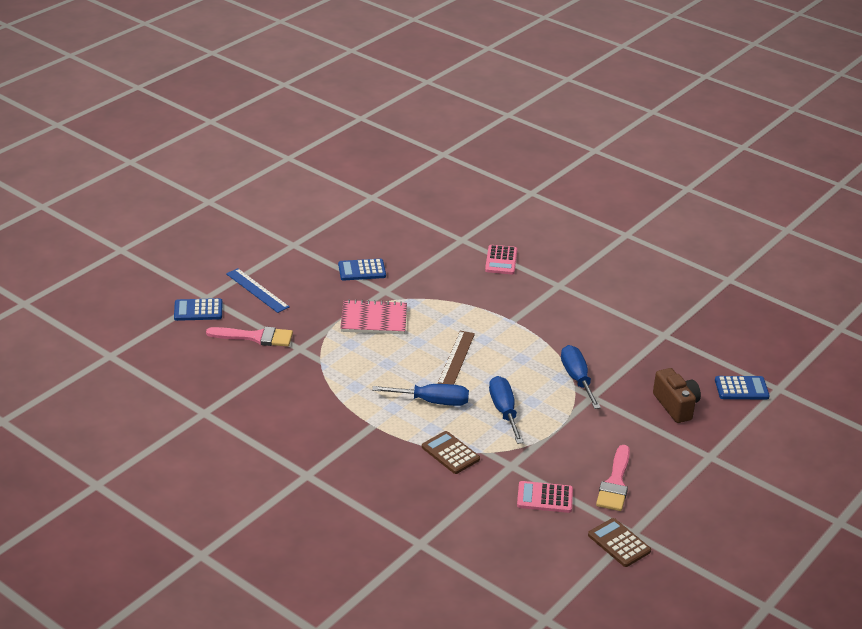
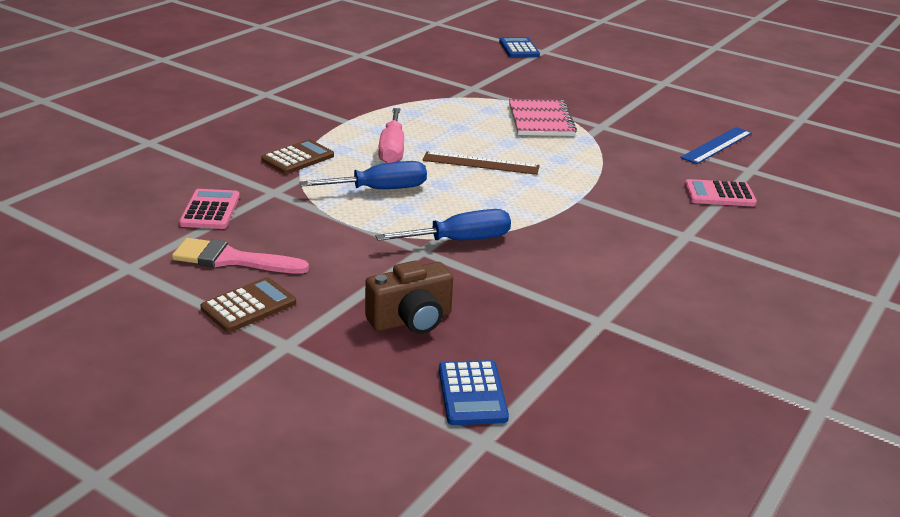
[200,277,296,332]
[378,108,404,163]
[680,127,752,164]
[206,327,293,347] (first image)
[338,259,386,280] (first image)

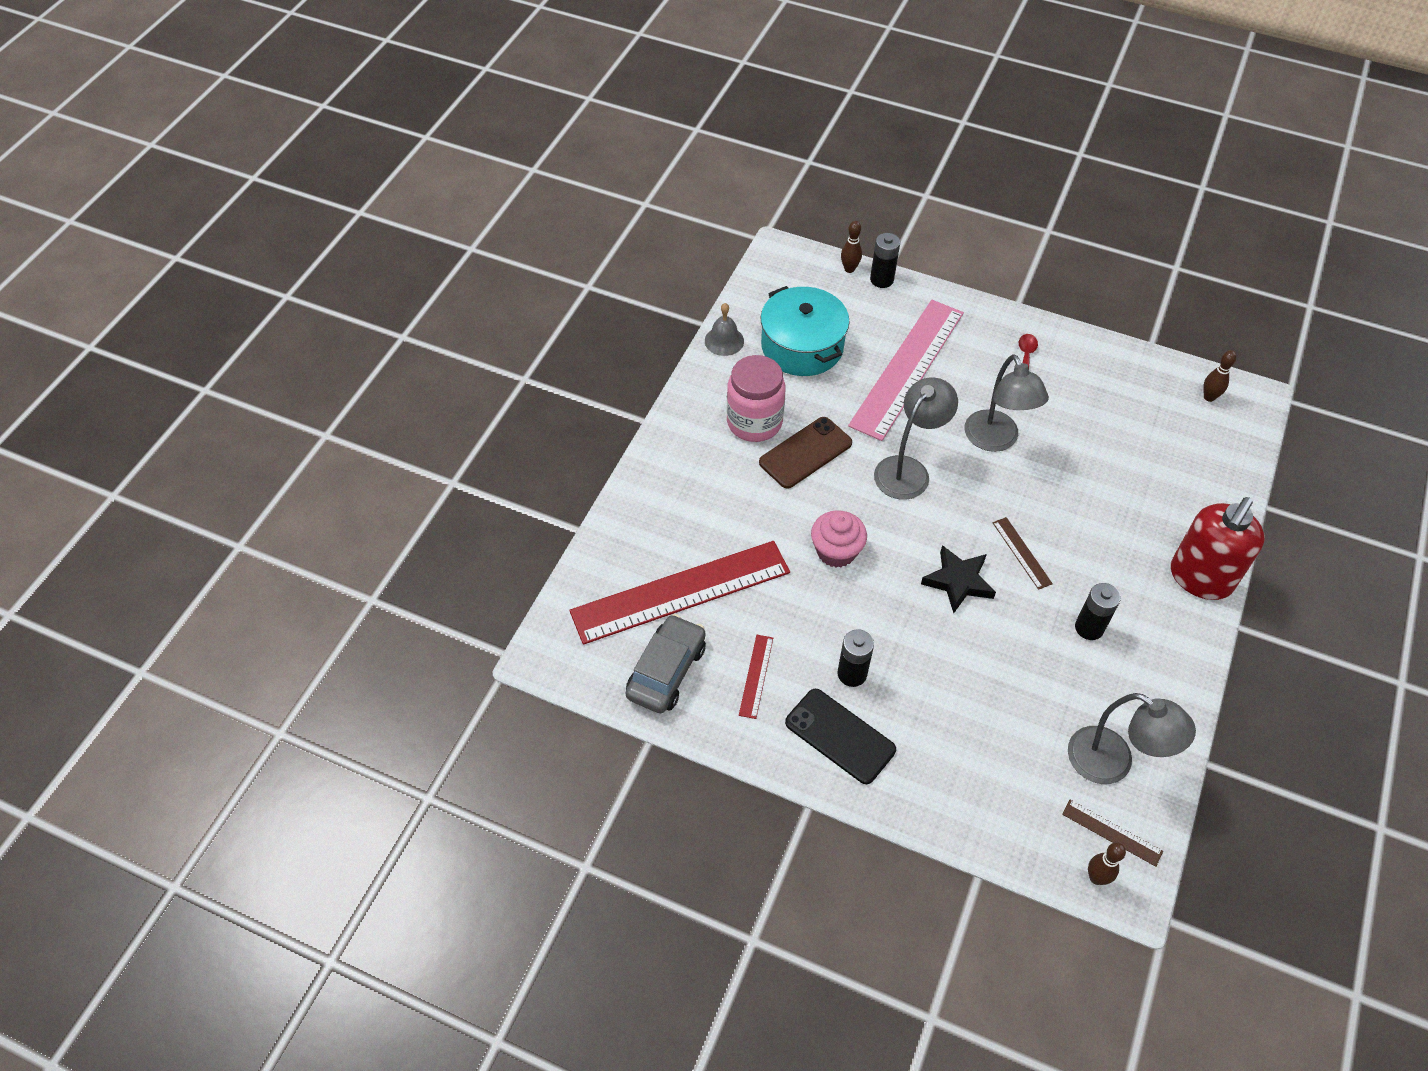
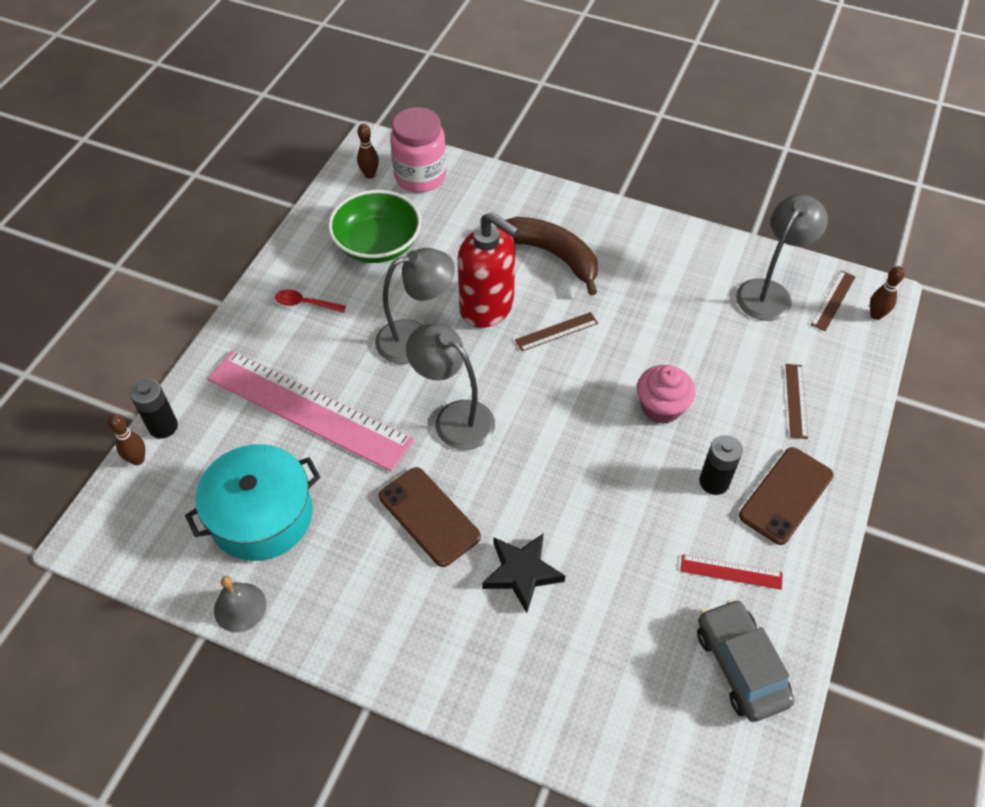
[328,190,421,263]
[390,107,447,193]
[457,212,519,328]
[482,533,565,613]
[506,217,598,295]
[637,365,695,424]
[697,599,795,722]
[739,447,834,545]
[785,364,808,439]
[569,541,790,645] (first image)
[1075,583,1121,640] (first image)

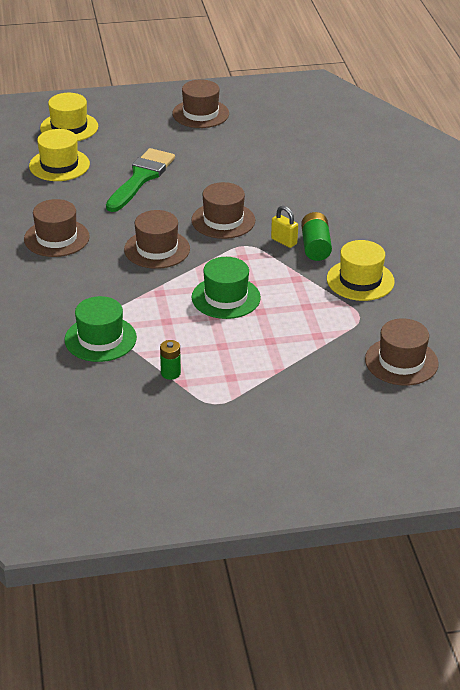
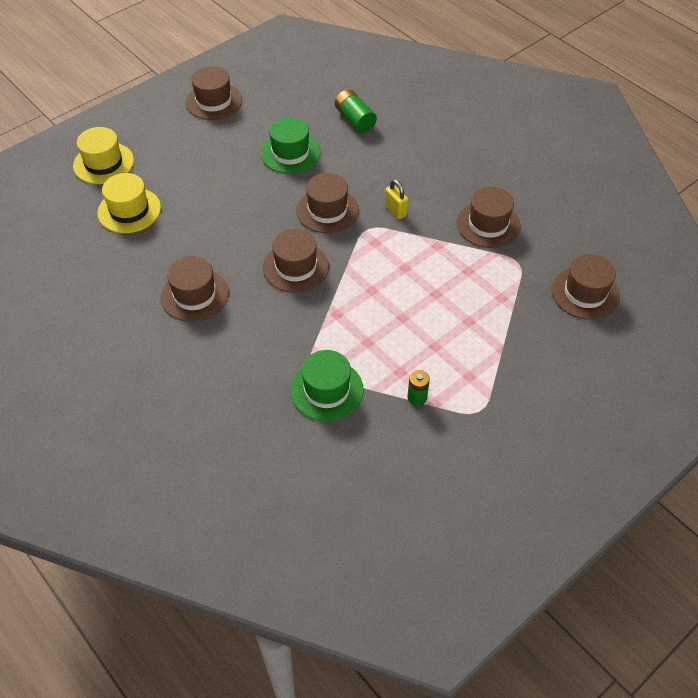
[261,117,320,174]
[335,89,377,133]
[385,179,408,219]
[457,187,521,248]
[106,148,175,212] (first image)

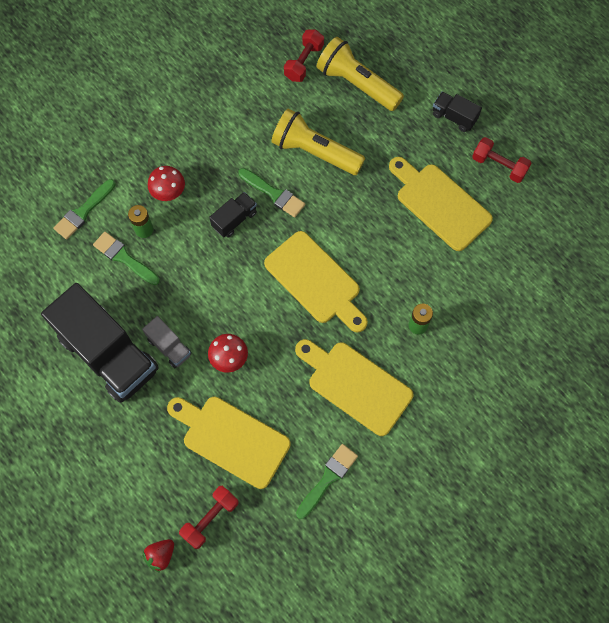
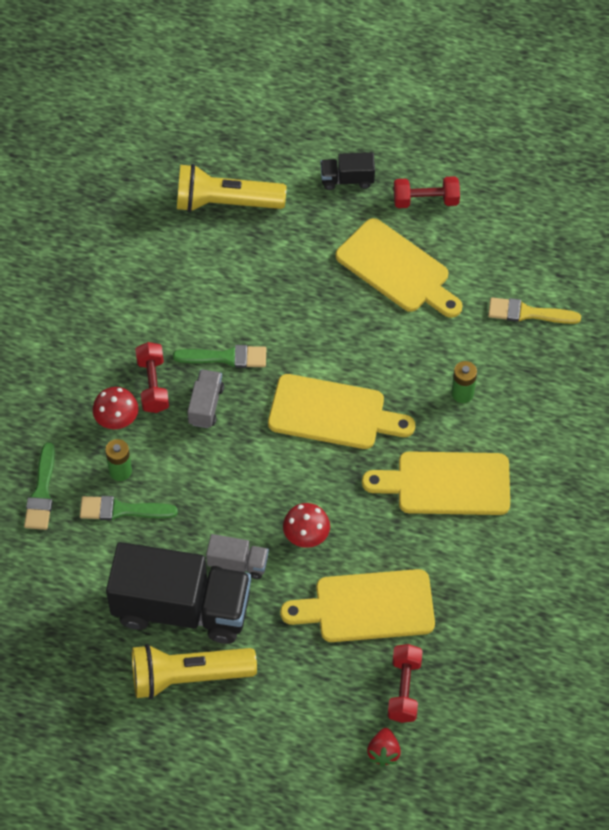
[132,644,257,699]
[135,342,169,413]
[187,369,224,428]
[336,218,462,318]
[488,297,581,324]
[296,444,358,519] (first image)

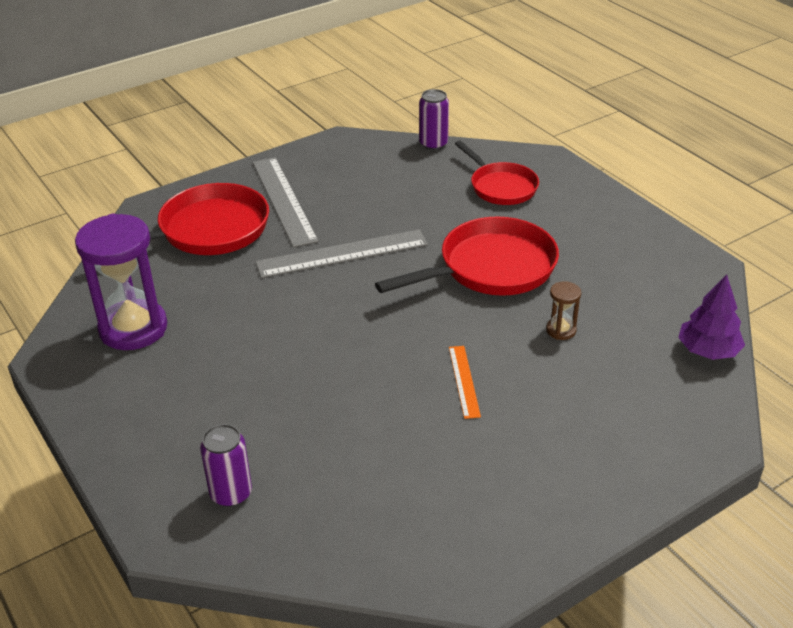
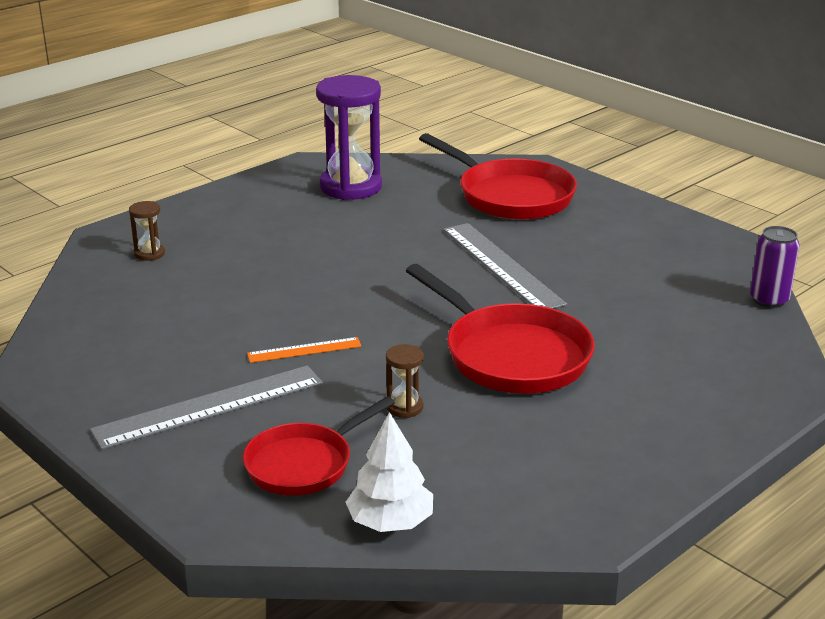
[90,365,323,450]
[129,201,165,261]
[243,396,395,496]
[345,412,433,532]

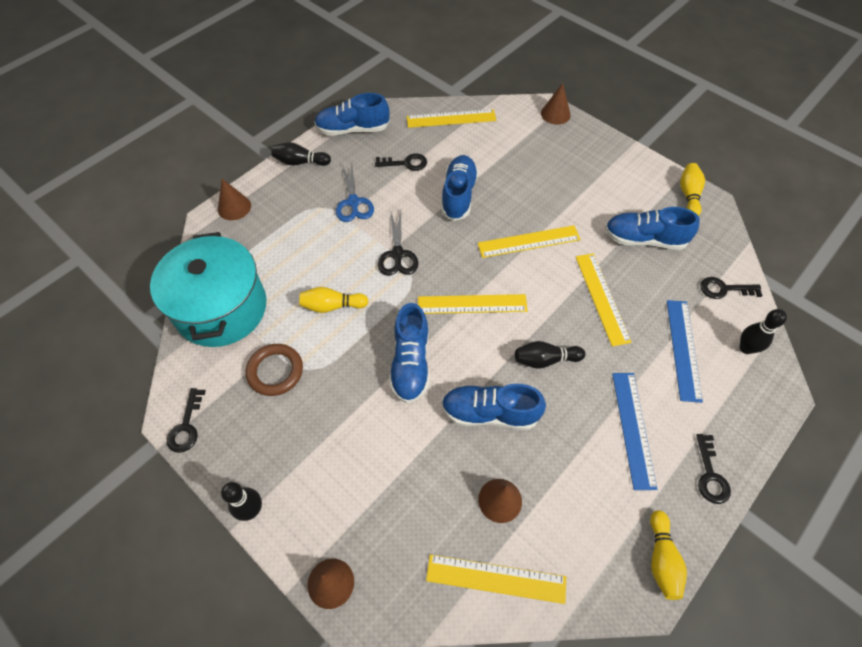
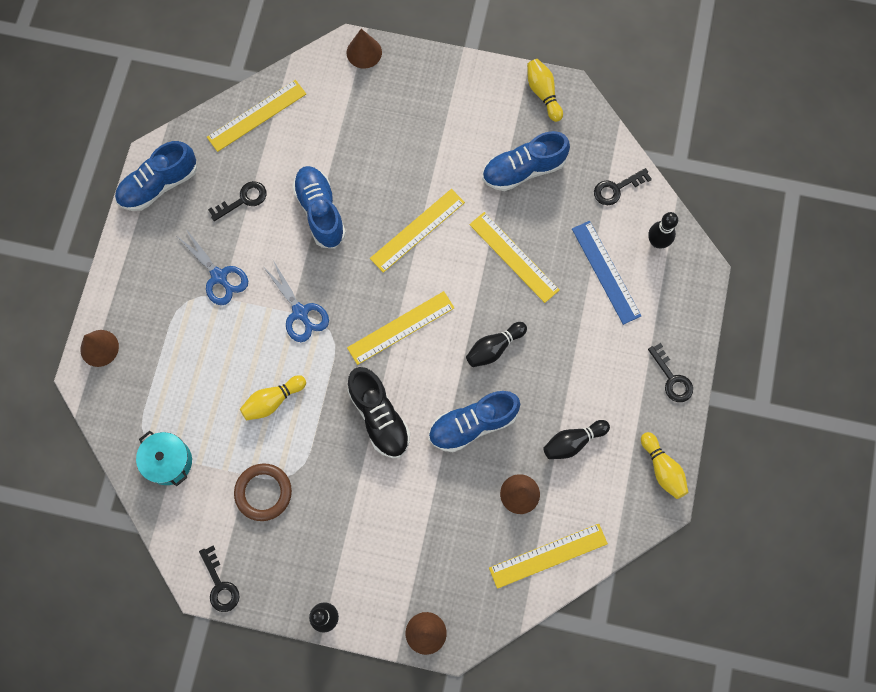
[136,431,192,486]
[263,260,329,342]
[347,367,410,458]
[543,420,610,459]
[612,373,657,490] (first image)

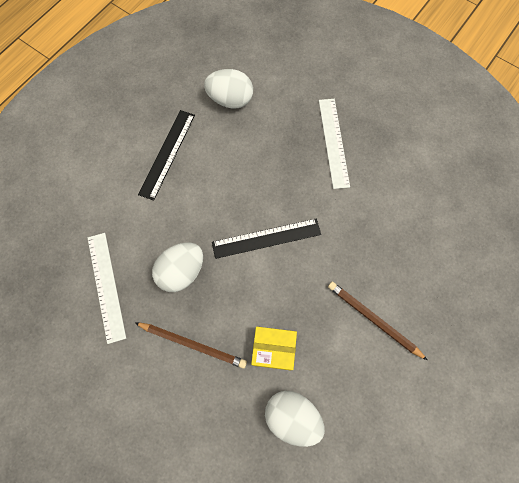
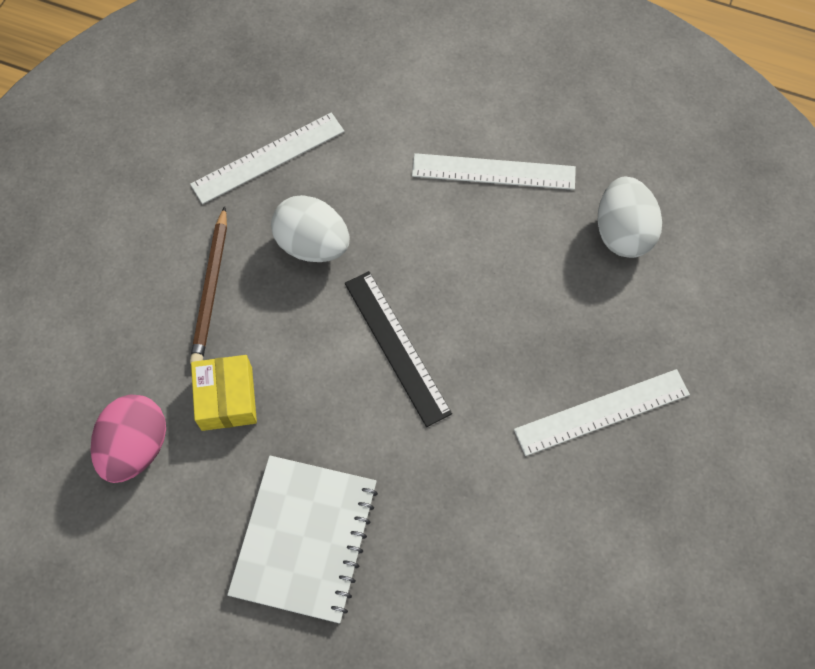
[91,395,166,483]
[227,456,378,623]
[412,153,576,190]

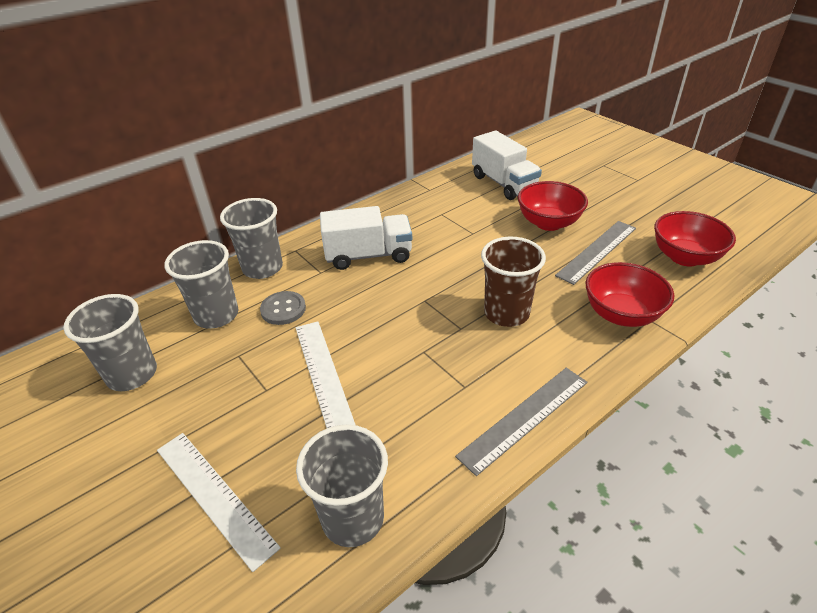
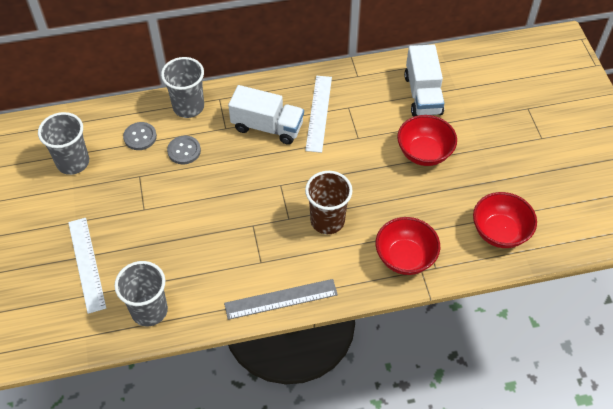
[123,122,157,150]
[305,76,332,153]
[555,221,636,285] (first image)

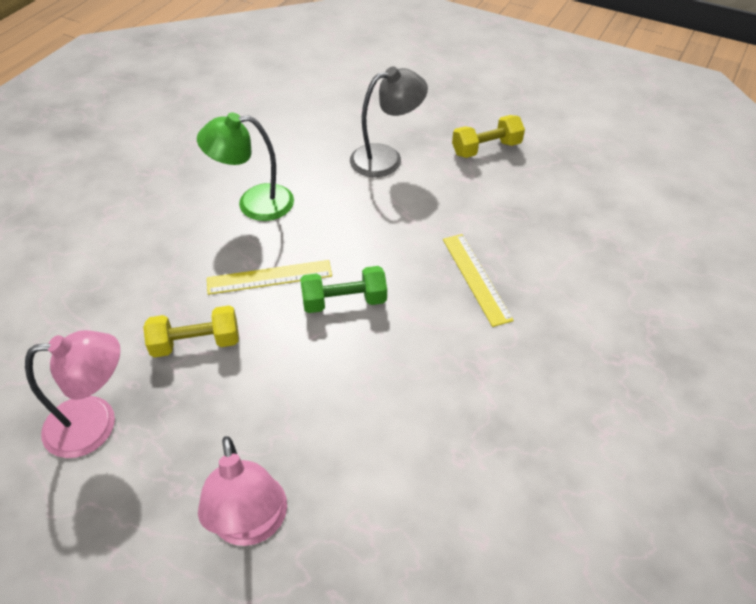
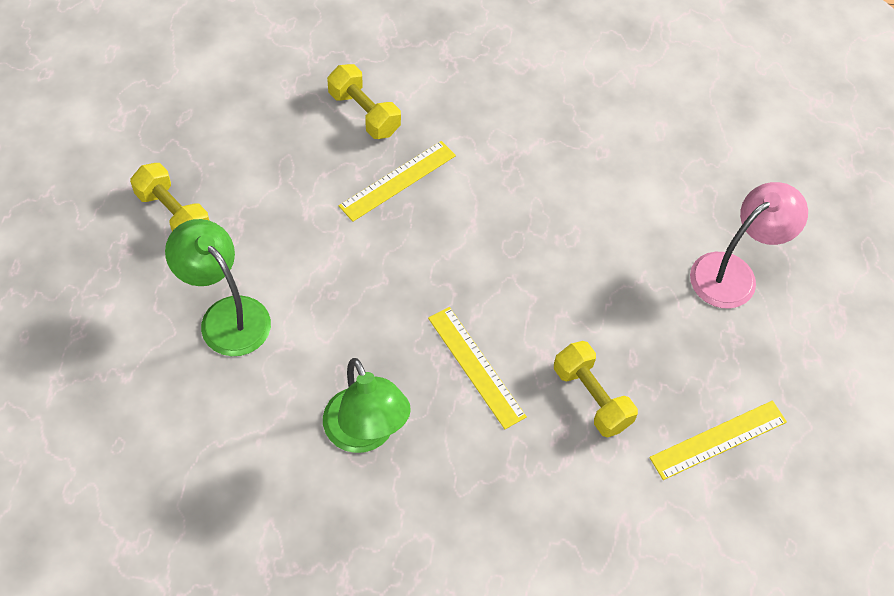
[165,219,271,356]
[327,64,401,139]
[649,401,787,480]
[300,266,387,313] (first image)

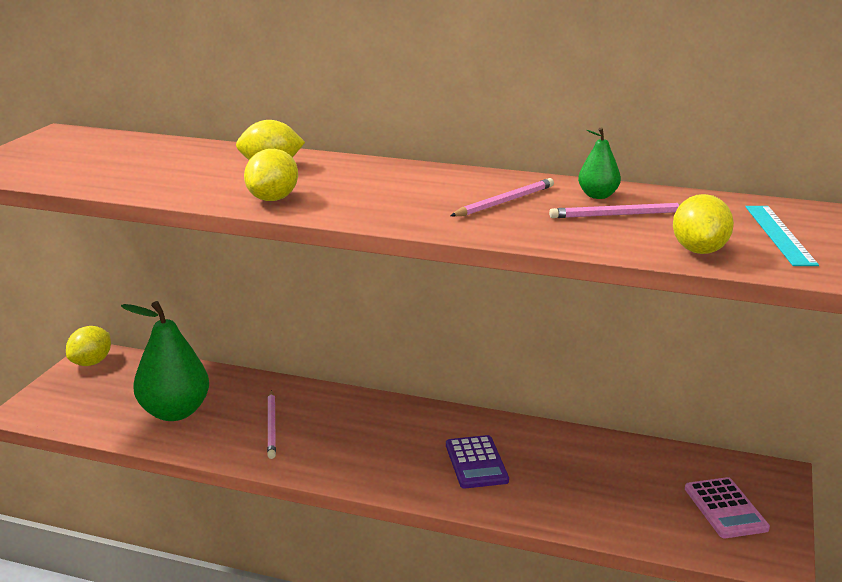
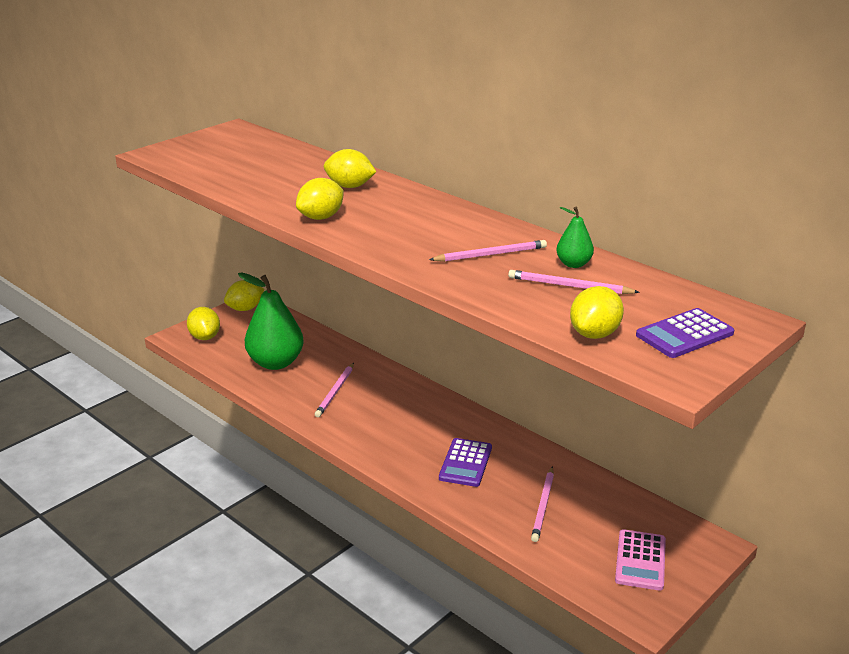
[187,307,220,340]
[531,466,554,542]
[636,308,734,358]

